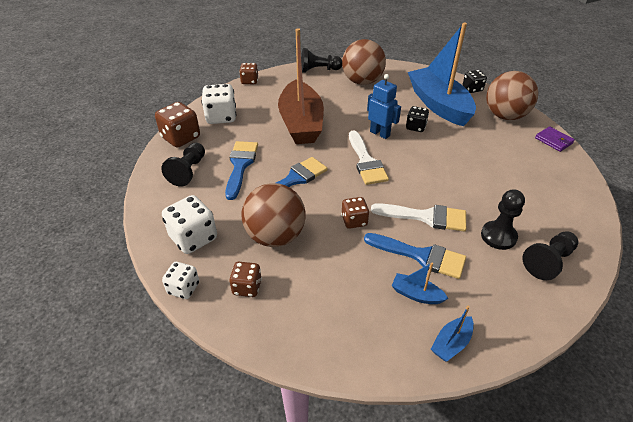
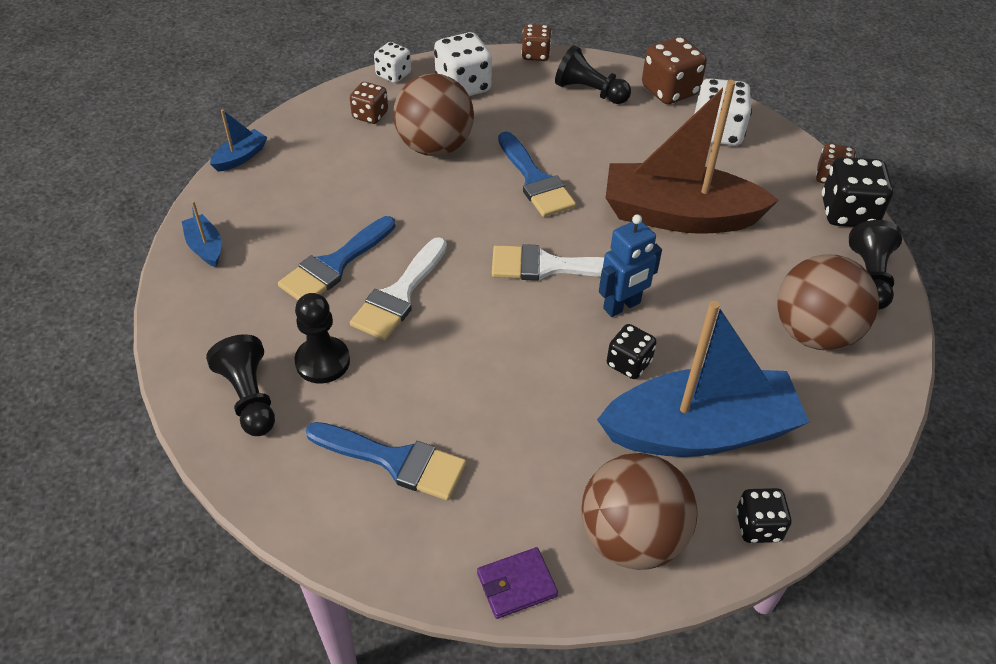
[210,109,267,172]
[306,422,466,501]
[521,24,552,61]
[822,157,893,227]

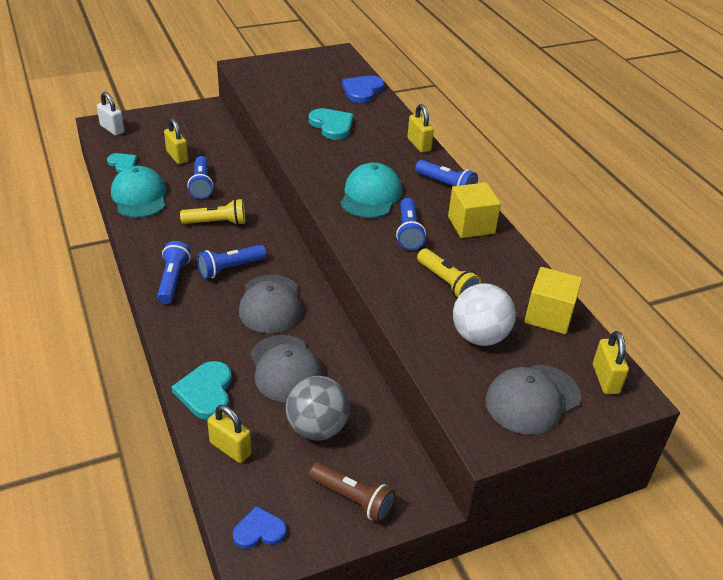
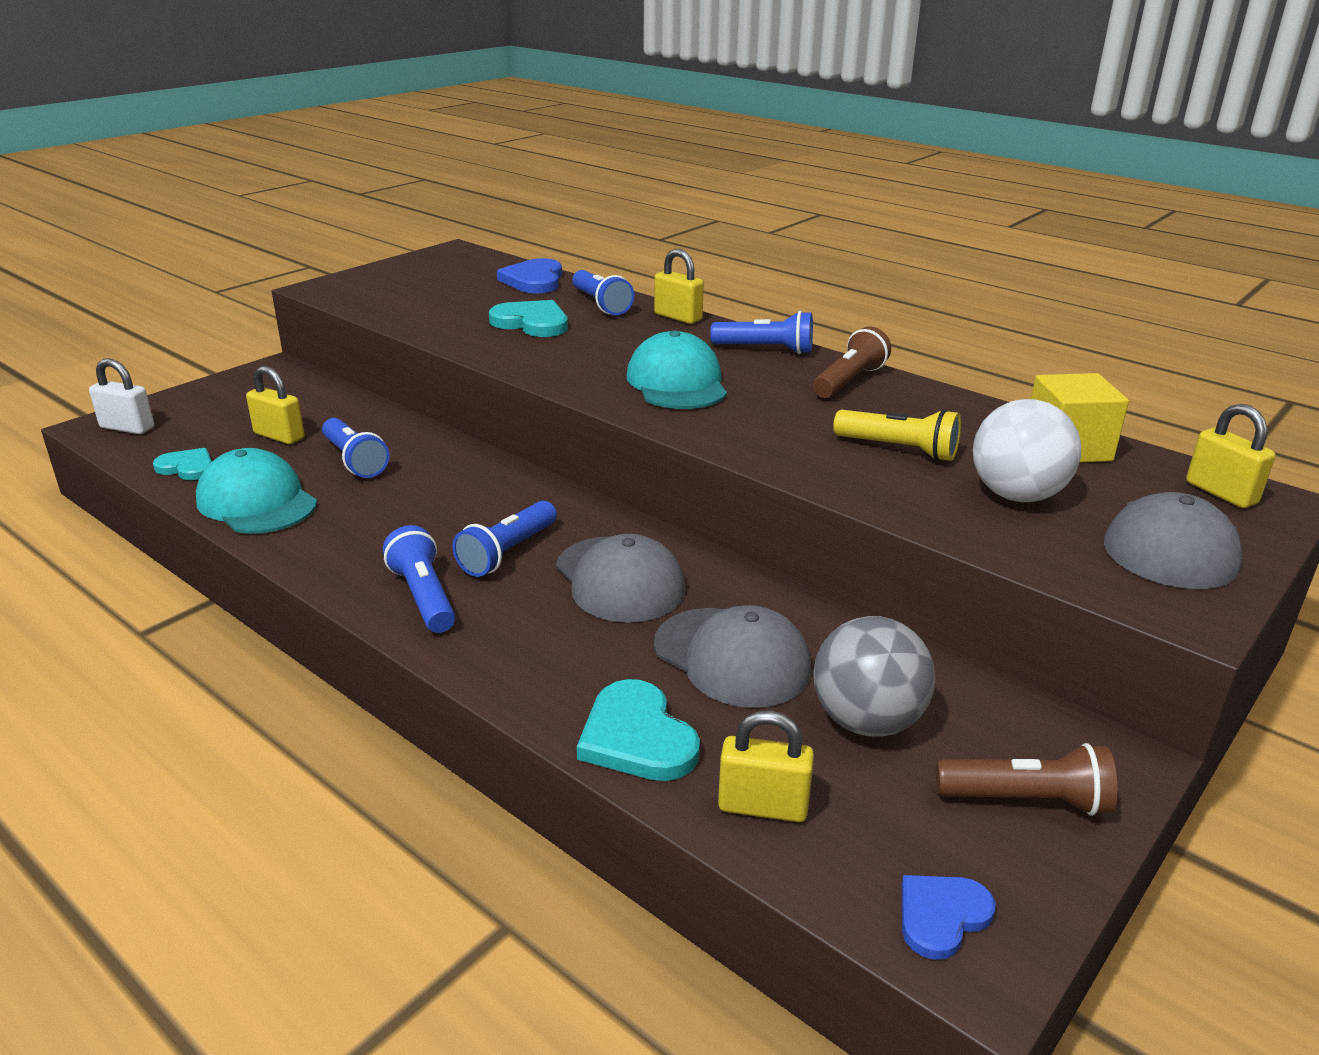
[572,270,634,315]
[813,326,891,398]
[180,199,245,225] (first image)

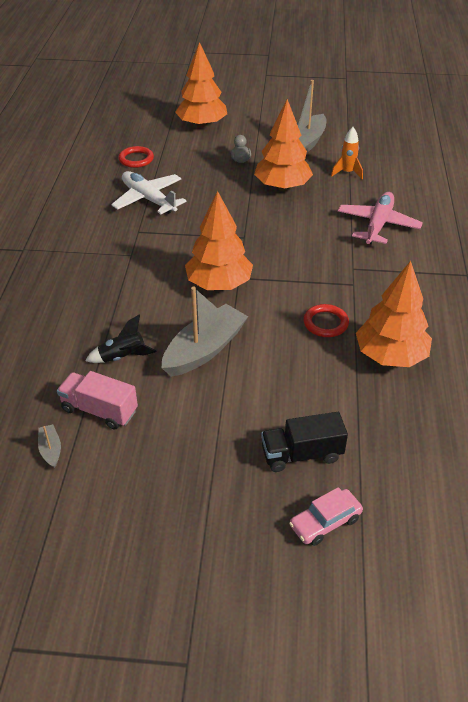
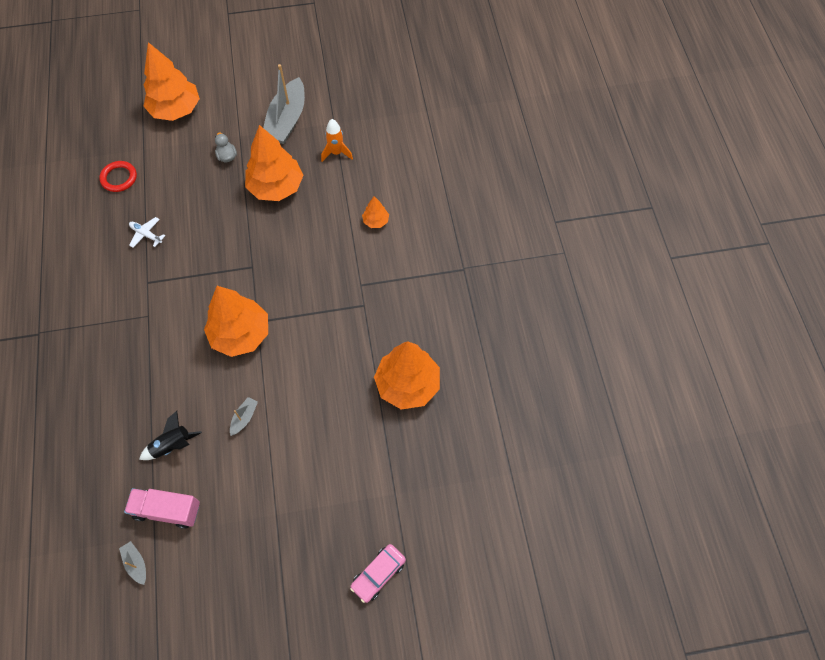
[129,217,165,248]
[230,397,258,436]
[362,196,389,228]
[261,412,348,472] (first image)
[304,304,349,337] (first image)

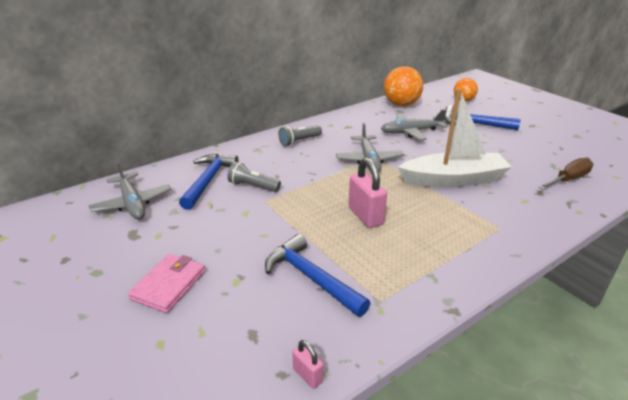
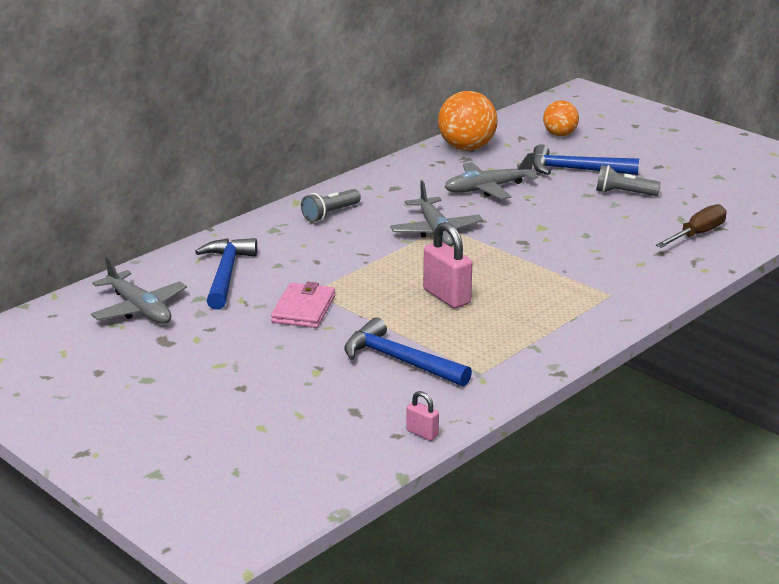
[271,282,335,328]
[596,165,661,196]
[398,89,512,188] (first image)

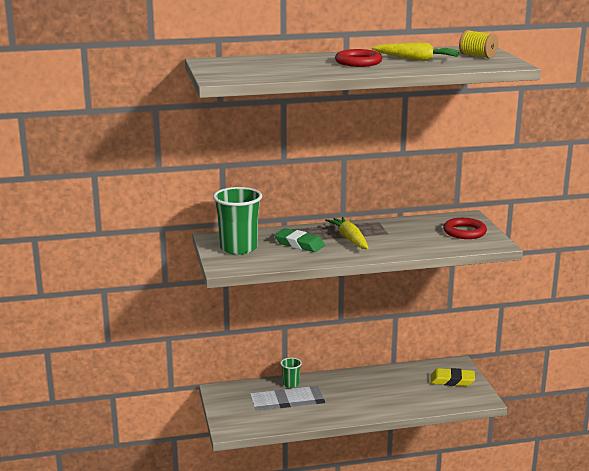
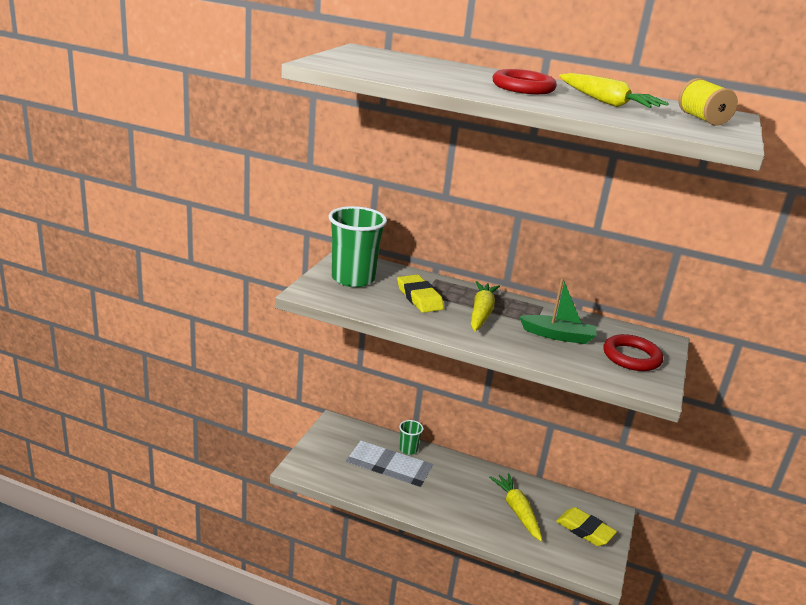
[397,275,444,313]
[489,473,542,542]
[519,278,596,344]

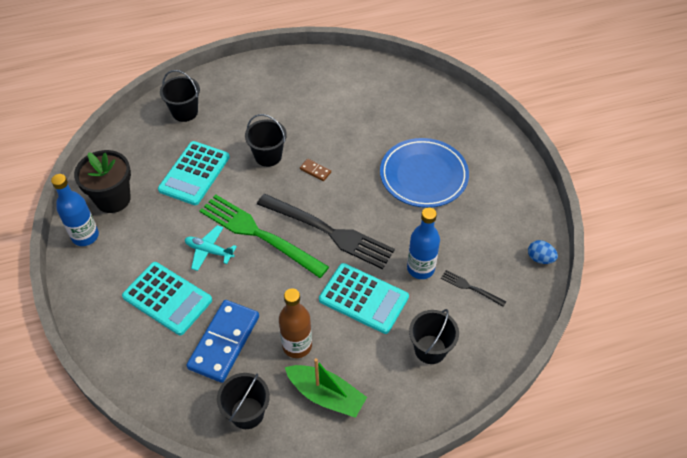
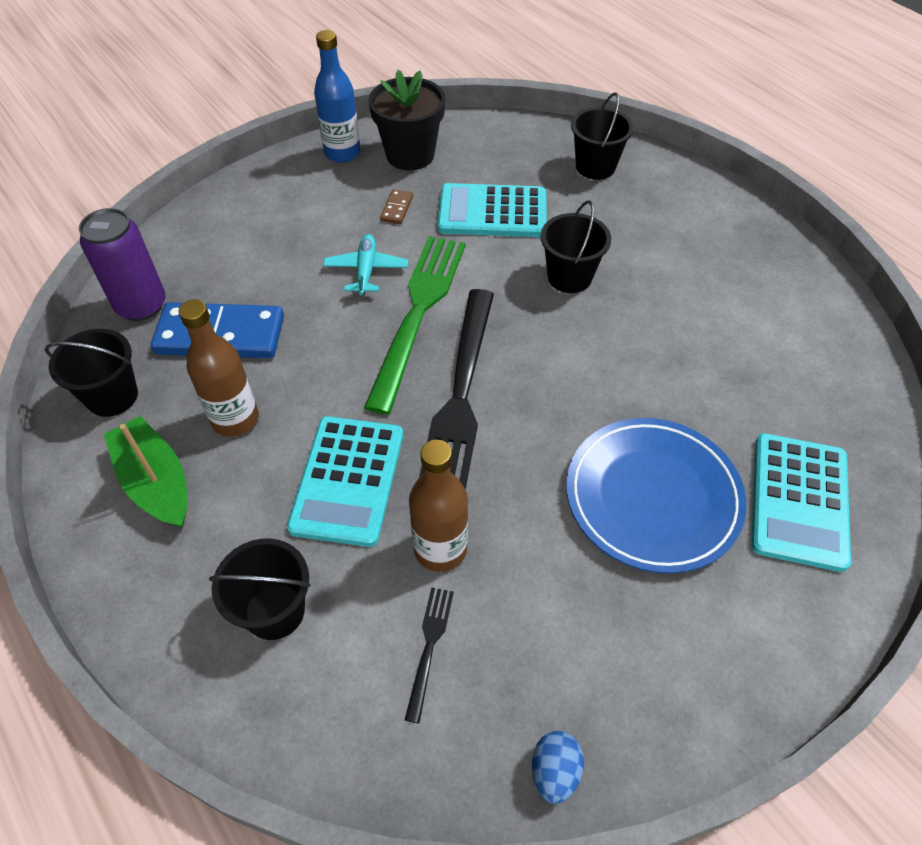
[79,208,166,321]
[104,416,188,528]
[380,190,413,224]
[409,439,468,572]
[751,433,851,572]

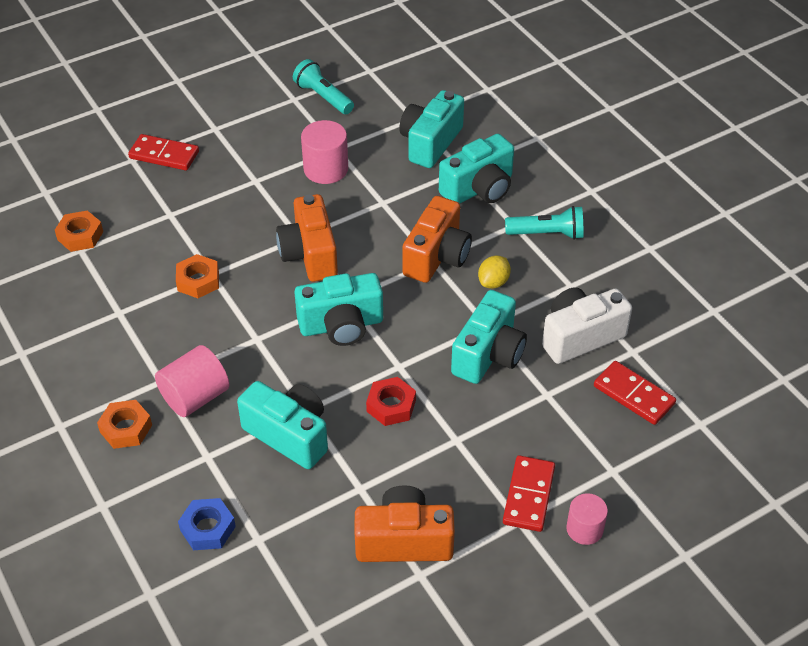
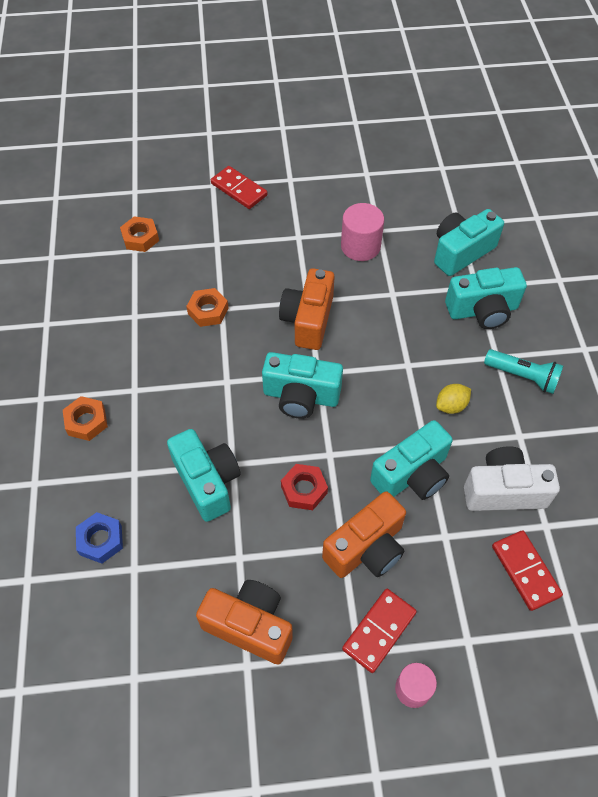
[322,491,406,578]
[155,345,229,417] (first image)
[293,59,354,114] (first image)

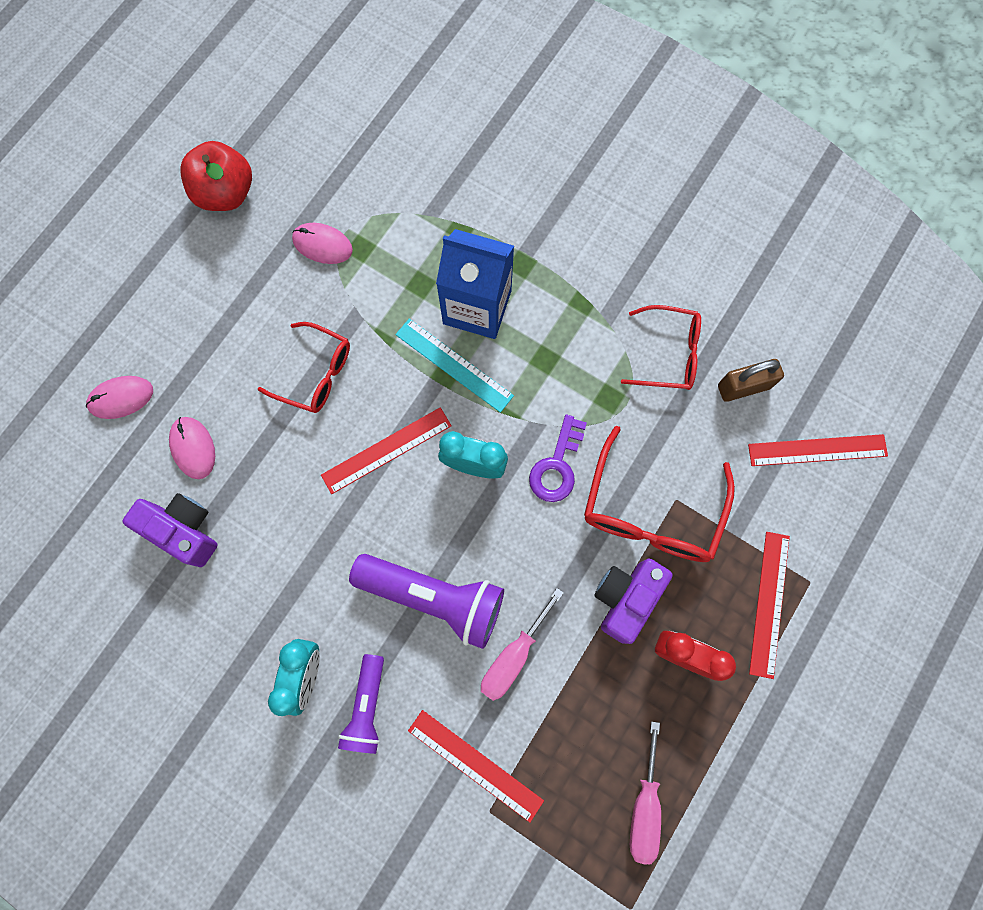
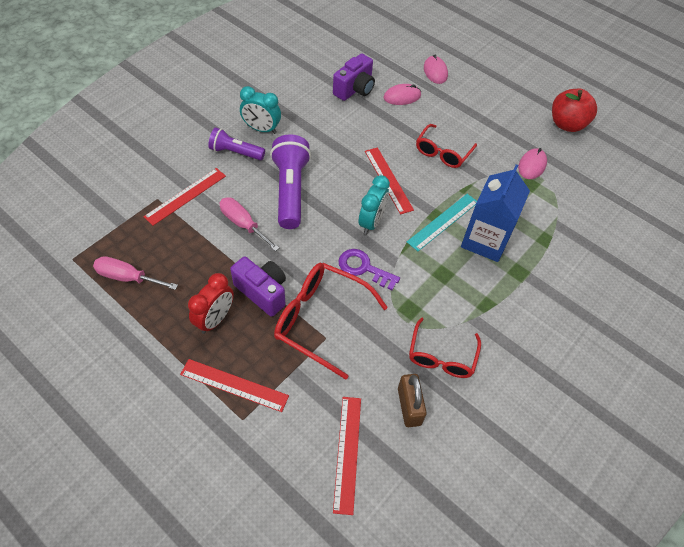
[270,134,311,229]

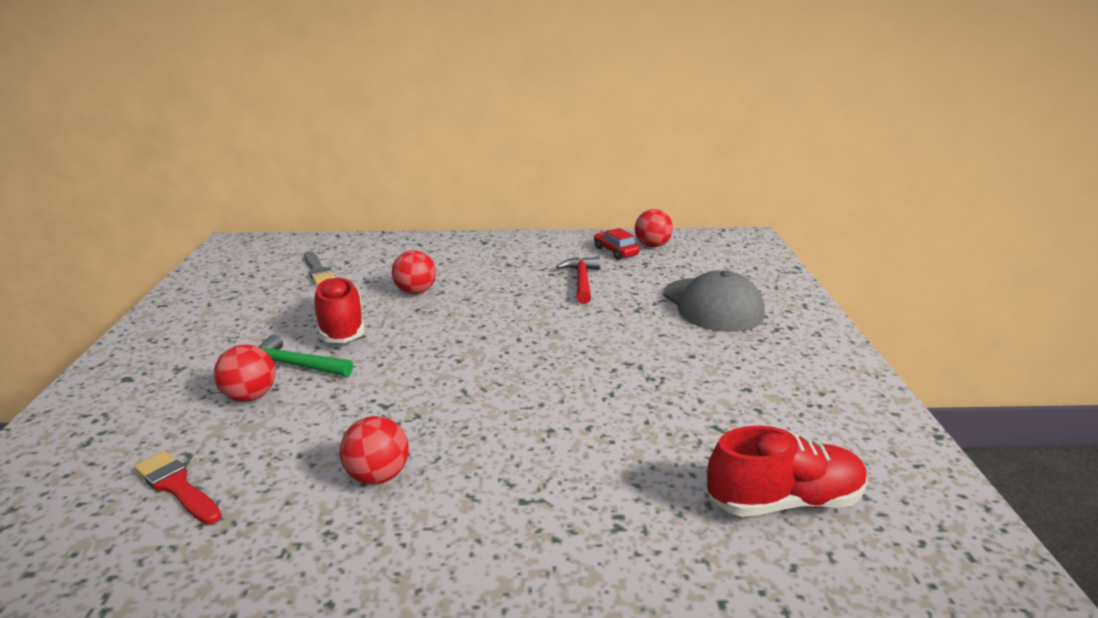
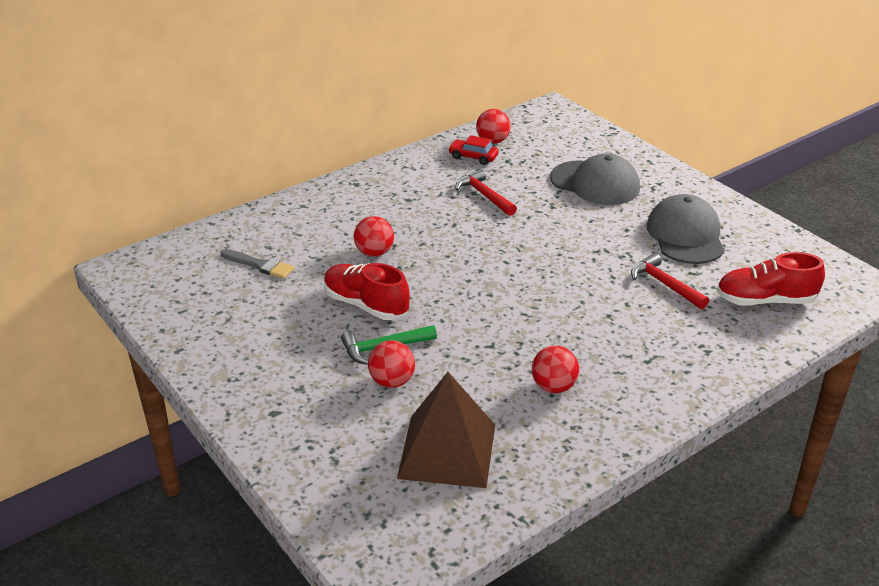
[397,372,495,488]
[631,253,709,309]
[647,194,725,264]
[717,252,825,306]

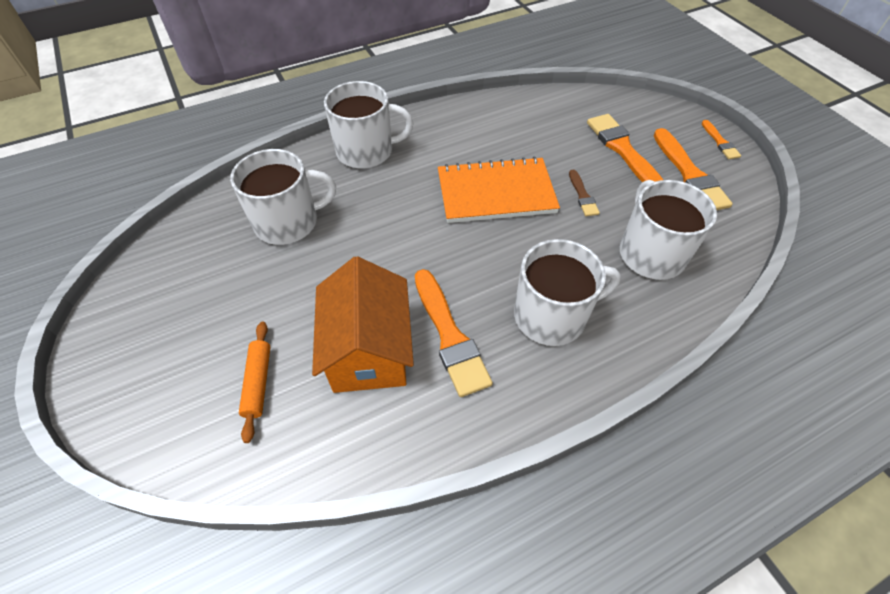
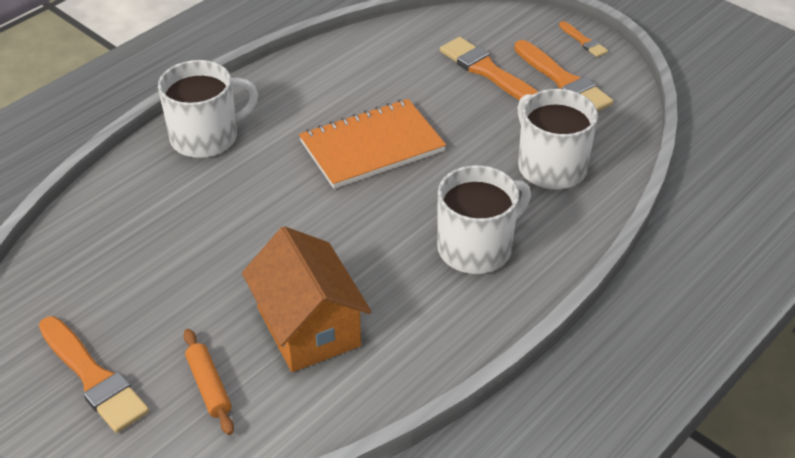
[39,316,149,433]
[230,149,336,245] (first image)
[569,169,600,216] (first image)

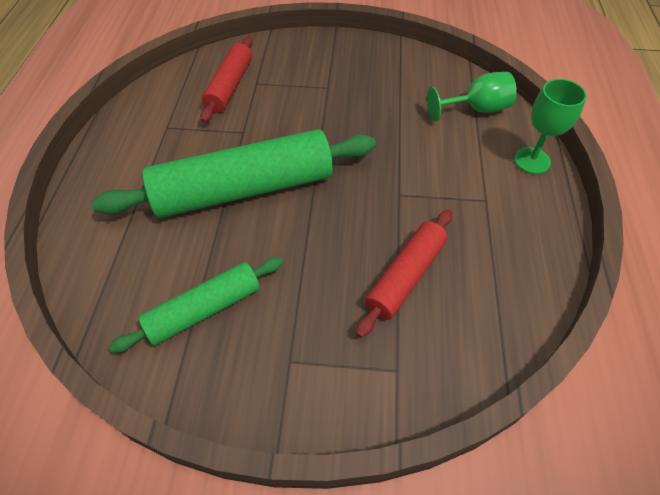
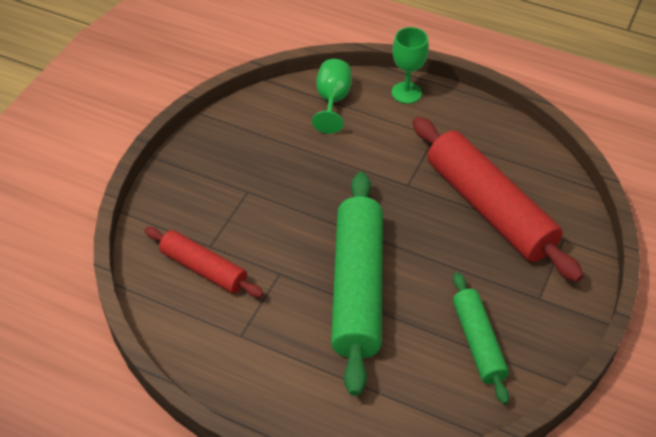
[413,117,584,282]

